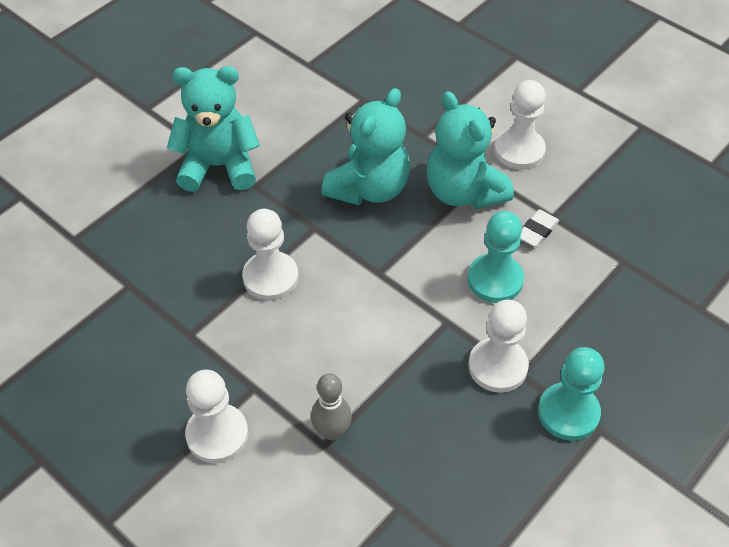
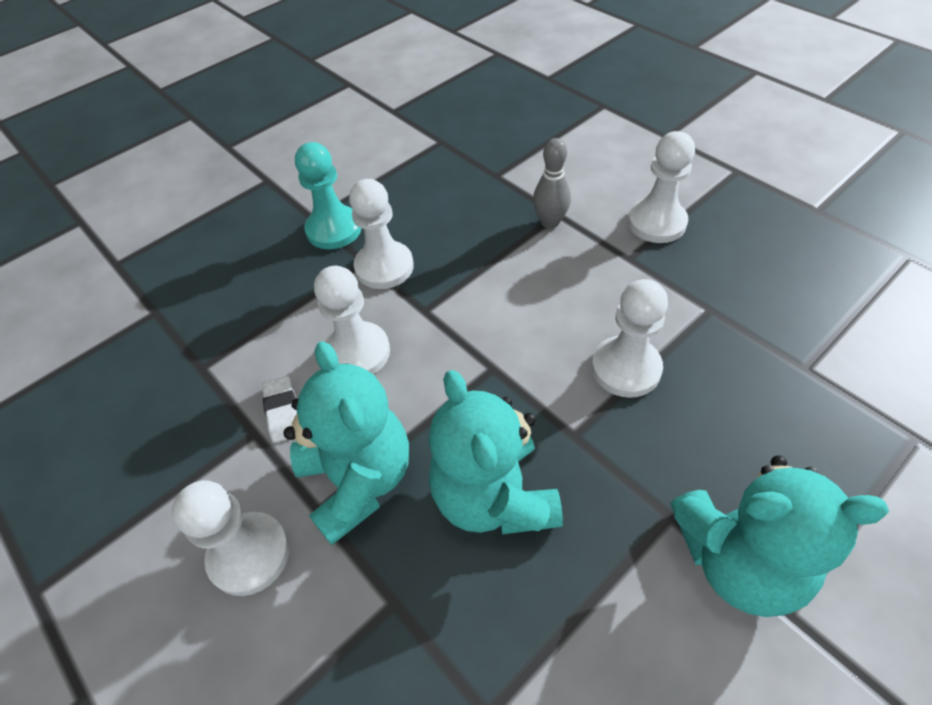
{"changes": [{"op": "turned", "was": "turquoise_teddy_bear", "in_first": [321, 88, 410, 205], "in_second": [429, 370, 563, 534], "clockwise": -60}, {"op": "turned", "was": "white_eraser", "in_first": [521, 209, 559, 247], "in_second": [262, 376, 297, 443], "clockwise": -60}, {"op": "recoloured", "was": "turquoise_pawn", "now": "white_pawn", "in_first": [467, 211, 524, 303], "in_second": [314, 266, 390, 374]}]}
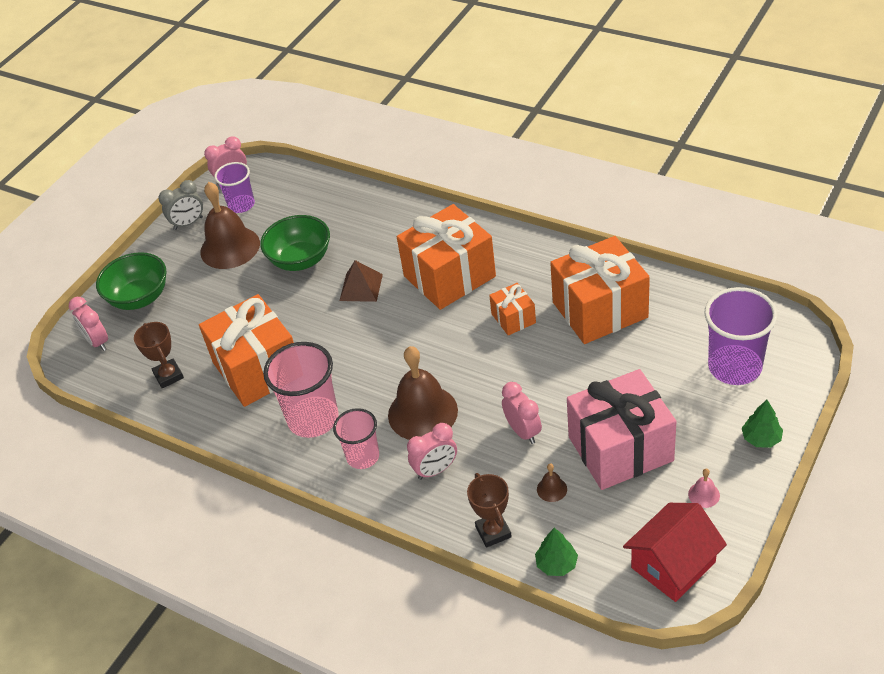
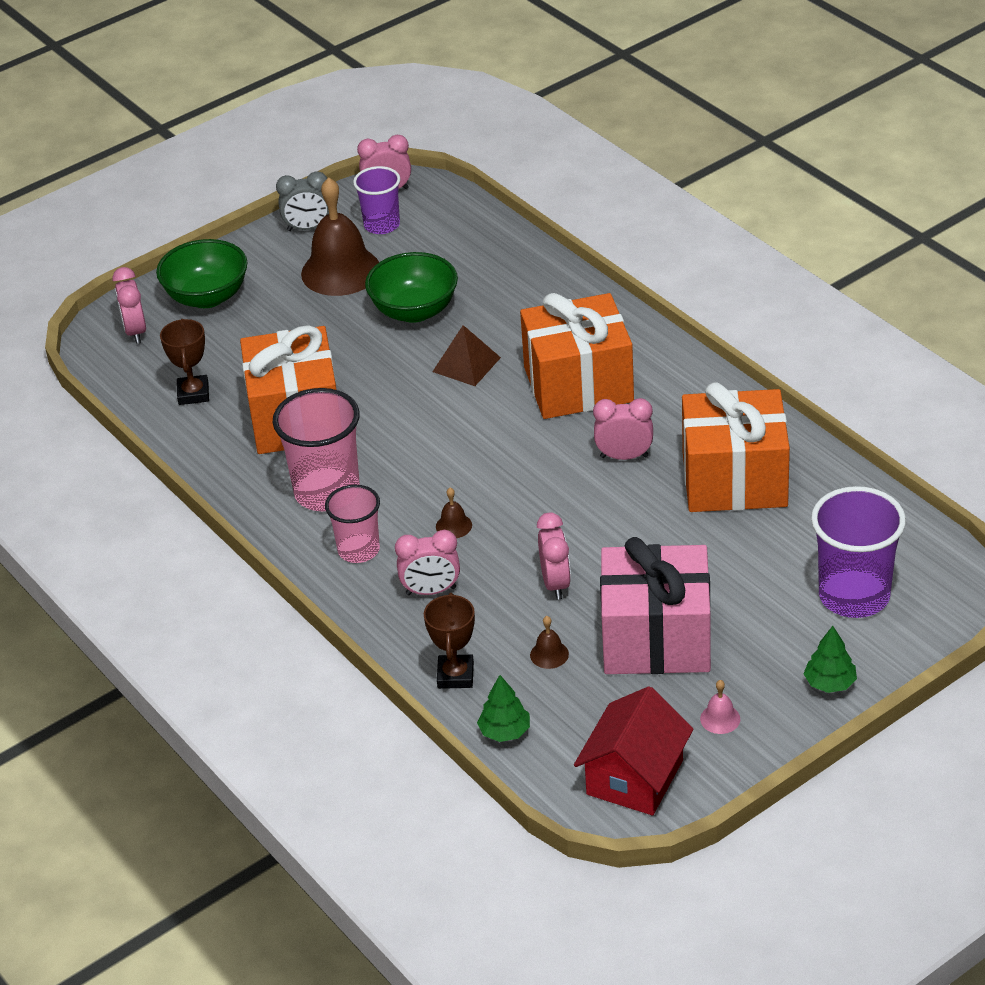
{"changes": [{"op": "replaced", "was": "orange_gift", "now": "pink_clock", "in_first": [489, 283, 536, 336], "in_second": [593, 398, 653, 460]}, {"op": "resized", "was": "brown_bell", "in_first": [388, 346, 458, 440], "in_second": [436, 488, 472, 538], "ratio": 0.4}, {"op": "turned", "was": "red_house", "in_first": [623, 503, 727, 602], "in_second": [574, 686, 693, 815], "clockwise": -45}]}
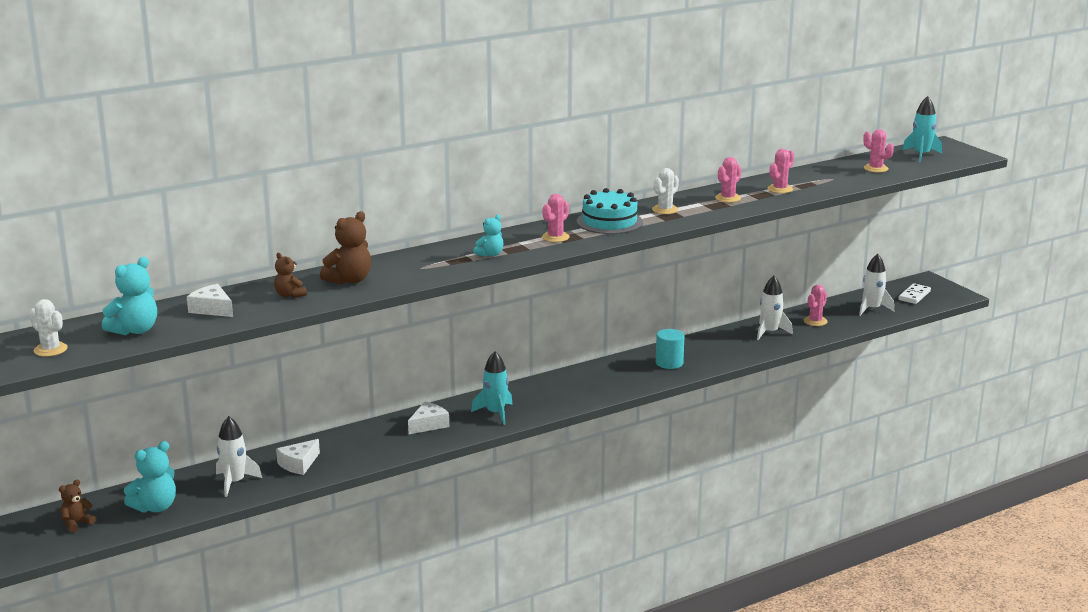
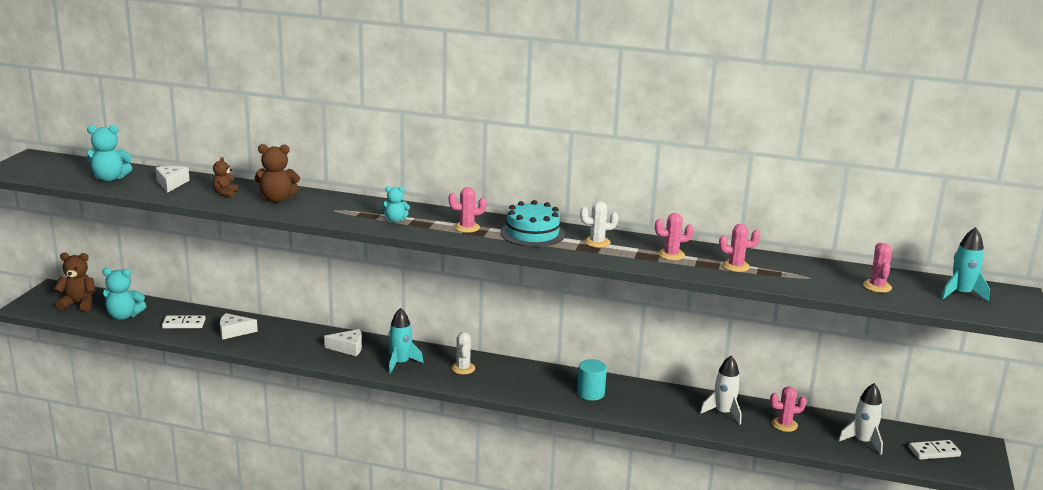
{"changes": [{"op": "moved", "was": "white_cactus", "in_first": [30, 299, 68, 357], "in_second": [451, 332, 475, 374]}, {"op": "replaced", "was": "white_rocket", "now": "white_domino", "in_first": [216, 416, 262, 497], "in_second": [162, 315, 206, 328]}, {"op": "resized", "was": "brown_teddy_bear", "in_first": [59, 479, 96, 532], "in_second": [54, 252, 95, 311], "ratio": 1.64}]}
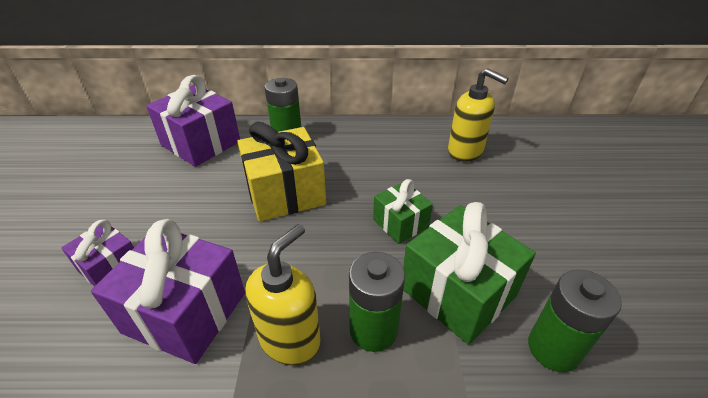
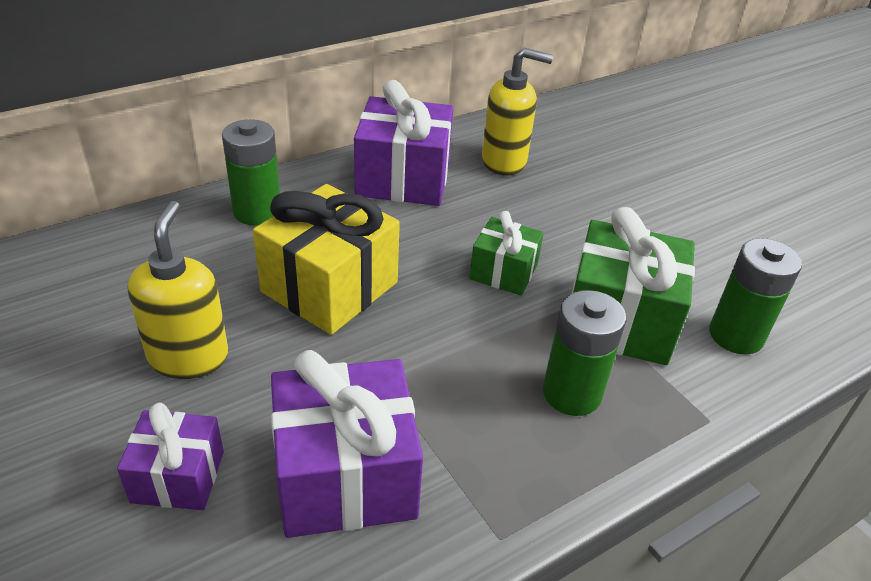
{"changes": [{"op": "moved", "was": "purple_gift", "in_first": [146, 75, 240, 167], "in_second": [354, 80, 453, 206]}, {"op": "moved", "was": "yellow_soap_dispenser", "in_first": [245, 224, 321, 365], "in_second": [128, 201, 228, 379]}]}
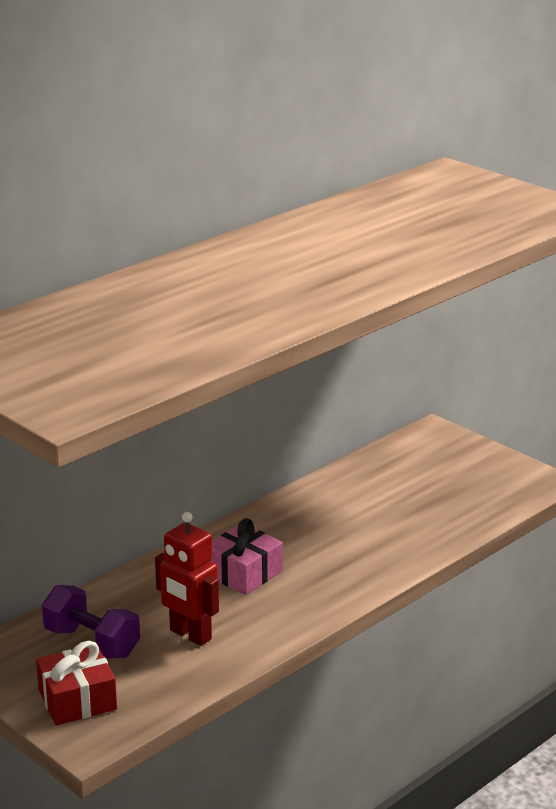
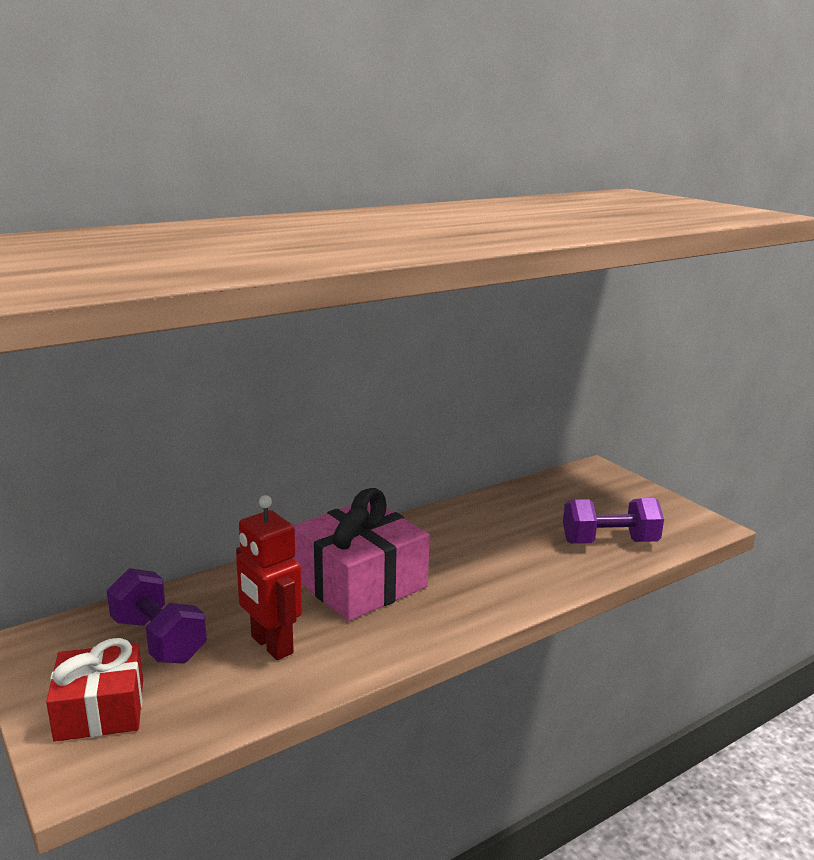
{"changes": [{"op": "resized", "was": "pink_gift", "in_first": [210, 519, 283, 595], "in_second": [293, 488, 430, 621], "ratio": 1.57}, {"op": "added", "now": "purple_dumbbell", "in_second": [563, 498, 664, 544]}]}
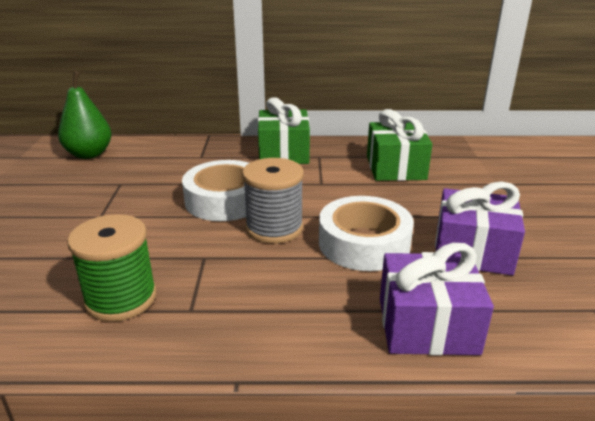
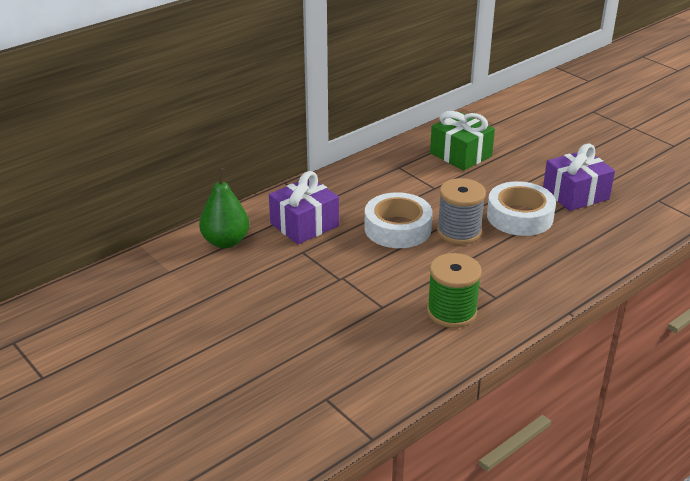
{"changes": [{"op": "removed", "was": "green_gift", "in_first": [258, 97, 310, 164]}, {"op": "moved", "was": "purple_gift", "in_first": [380, 243, 494, 356], "in_second": [269, 171, 339, 244]}]}
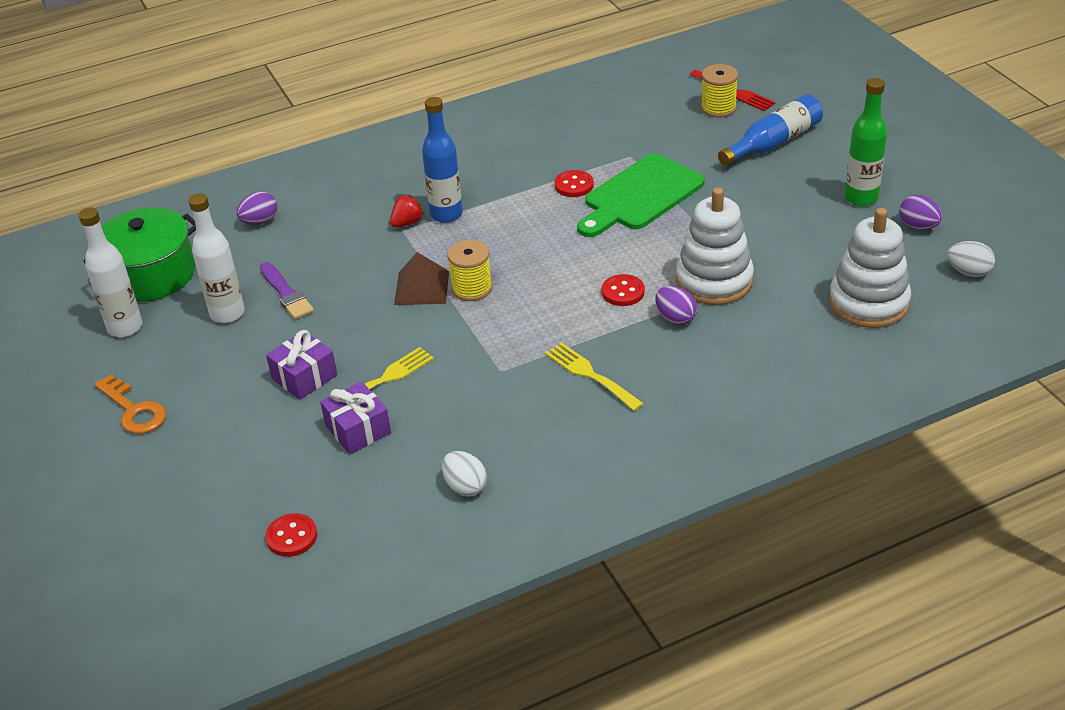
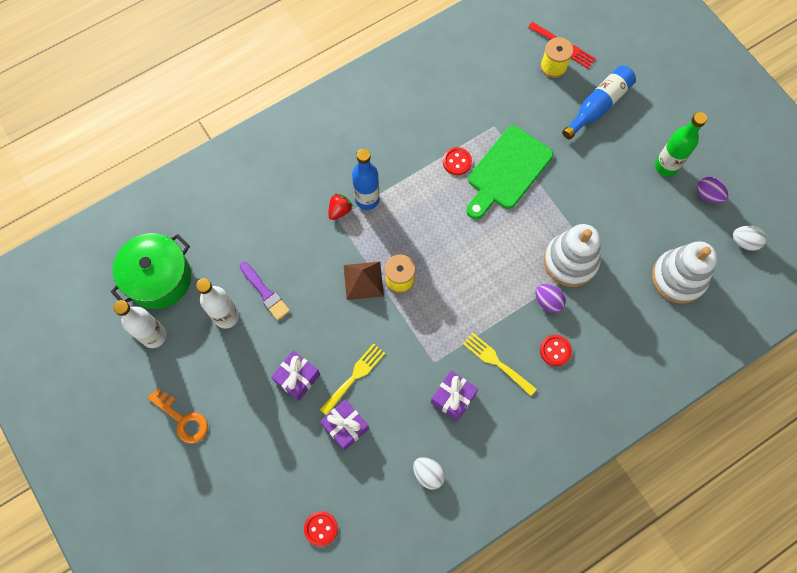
{"changes": [{"op": "removed", "was": "purple_egg", "in_first": [237, 191, 277, 225]}, {"op": "moved", "was": "red_button", "in_first": [602, 274, 645, 306], "in_second": [540, 335, 572, 366]}, {"op": "added", "now": "purple_gift", "in_second": [431, 371, 478, 421]}]}
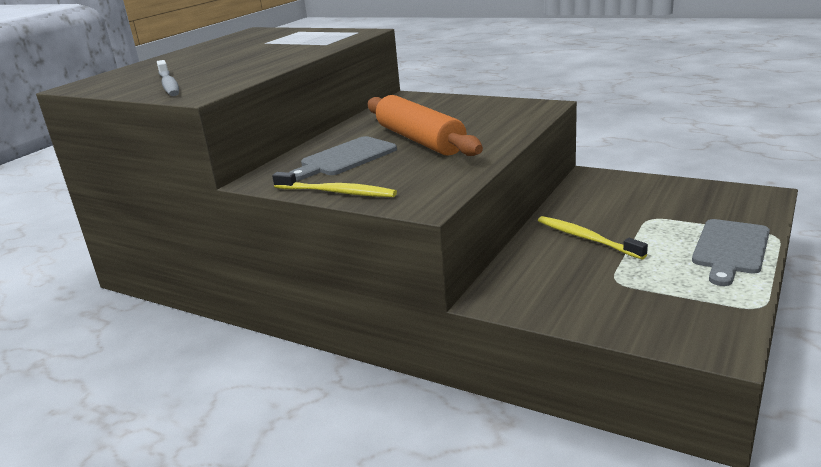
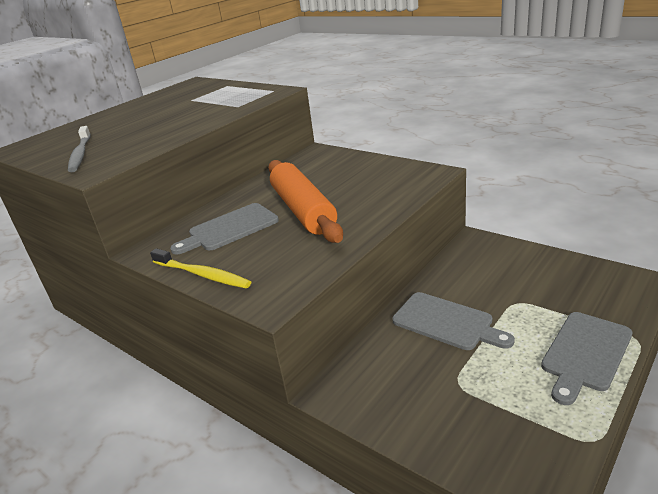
{"changes": [{"op": "replaced", "was": "yellow_toothbrush", "now": "grey_cutting_board", "in_first": [538, 216, 648, 259], "in_second": [392, 292, 515, 350]}]}
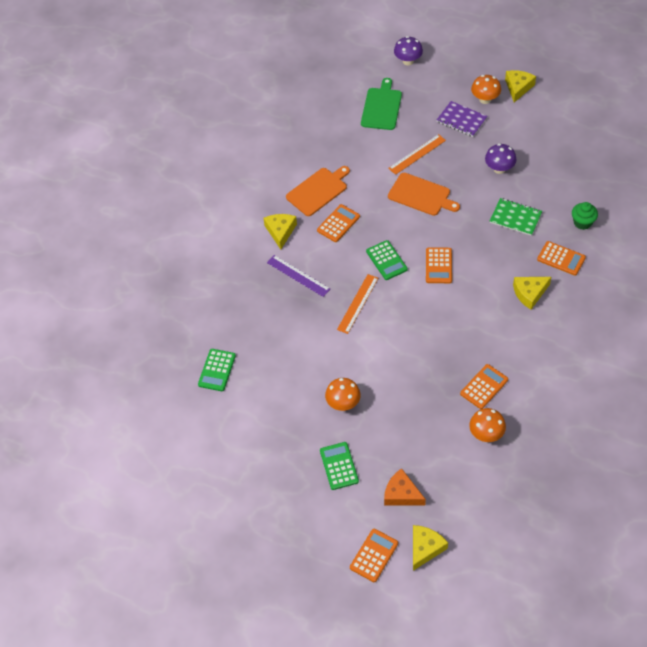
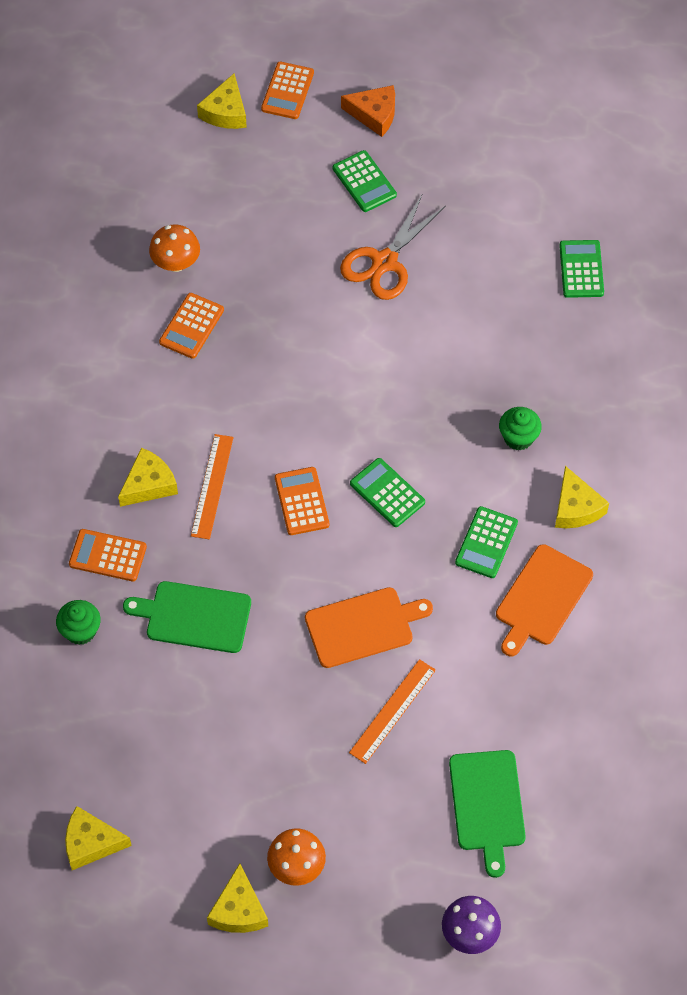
{"changes": [{"op": "removed", "was": "purple_notebook", "in_first": [437, 101, 488, 137]}, {"op": "removed", "was": "purple_mushroom", "in_first": [485, 144, 516, 174]}, {"op": "turned", "was": "orange_cutting_board", "in_first": [388, 173, 460, 216], "in_second": [305, 587, 433, 668], "clockwise": 150}, {"op": "replaced", "was": "green_notebook", "now": "green_cutting_board", "in_first": [490, 198, 542, 236], "in_second": [123, 581, 251, 653]}, {"op": "recoloured", "was": "orange_calculator", "now": "green_calculator", "in_first": [317, 204, 360, 242], "in_second": [455, 506, 518, 578]}, {"op": "replaced", "was": "purple_ruler", "now": "green_cupcake", "in_first": [267, 255, 330, 297], "in_second": [499, 407, 542, 450]}, {"op": "moved", "was": "orange_ruler", "in_first": [337, 274, 378, 334], "in_second": [191, 434, 233, 540]}, {"op": "replaced", "was": "orange_mushroom", "now": "orange_scissors", "in_first": [325, 378, 361, 411], "in_second": [340, 195, 446, 300]}, {"op": "moved", "was": "orange_cheese", "in_first": [384, 468, 426, 506], "in_second": [341, 85, 395, 137]}, {"op": "added", "now": "yellow_cheese", "in_second": [65, 806, 132, 870]}]}
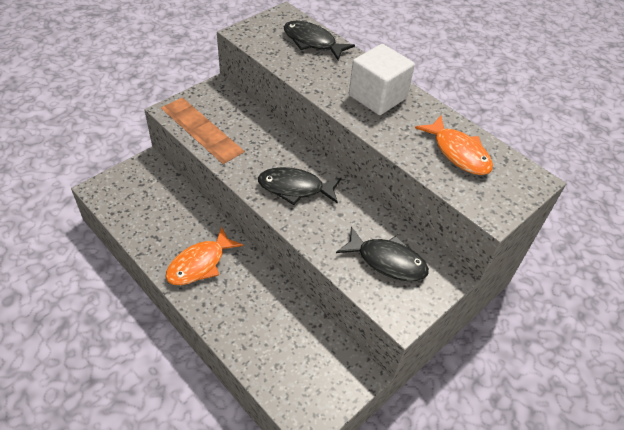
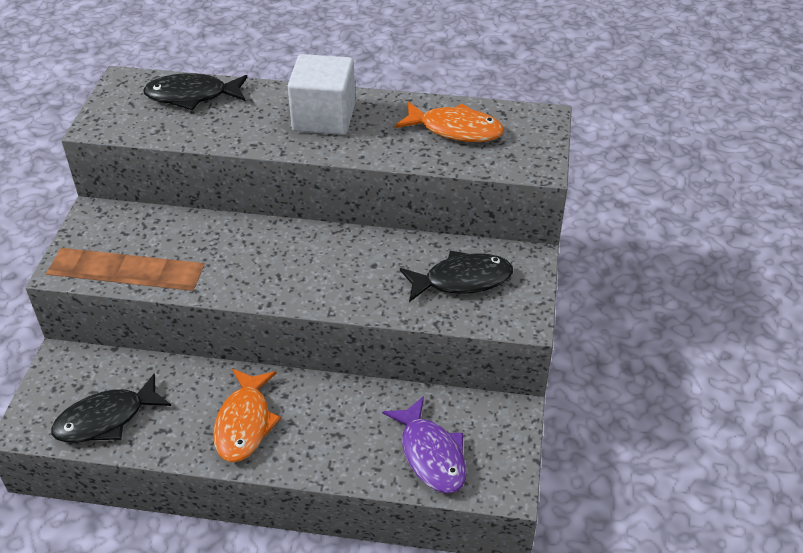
{"changes": [{"op": "moved", "was": "black_fish", "in_first": [258, 167, 342, 205], "in_second": [51, 373, 171, 443]}, {"op": "added", "now": "purple_fish", "in_second": [382, 396, 467, 493]}]}
